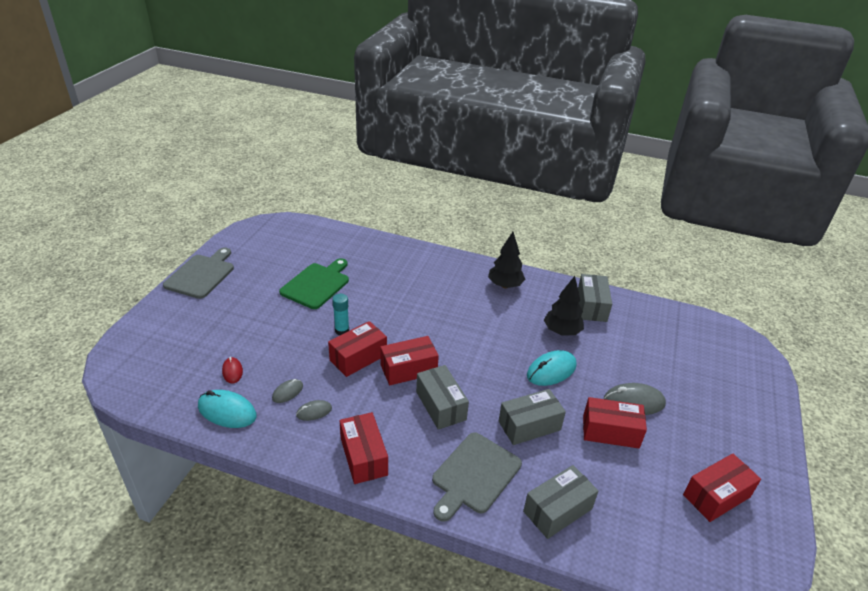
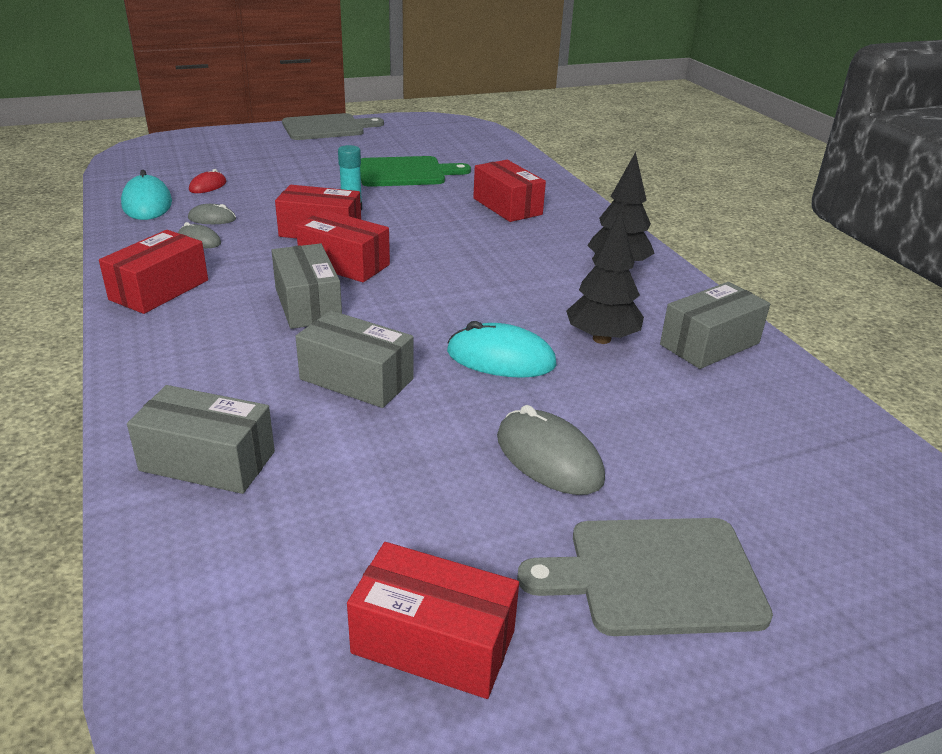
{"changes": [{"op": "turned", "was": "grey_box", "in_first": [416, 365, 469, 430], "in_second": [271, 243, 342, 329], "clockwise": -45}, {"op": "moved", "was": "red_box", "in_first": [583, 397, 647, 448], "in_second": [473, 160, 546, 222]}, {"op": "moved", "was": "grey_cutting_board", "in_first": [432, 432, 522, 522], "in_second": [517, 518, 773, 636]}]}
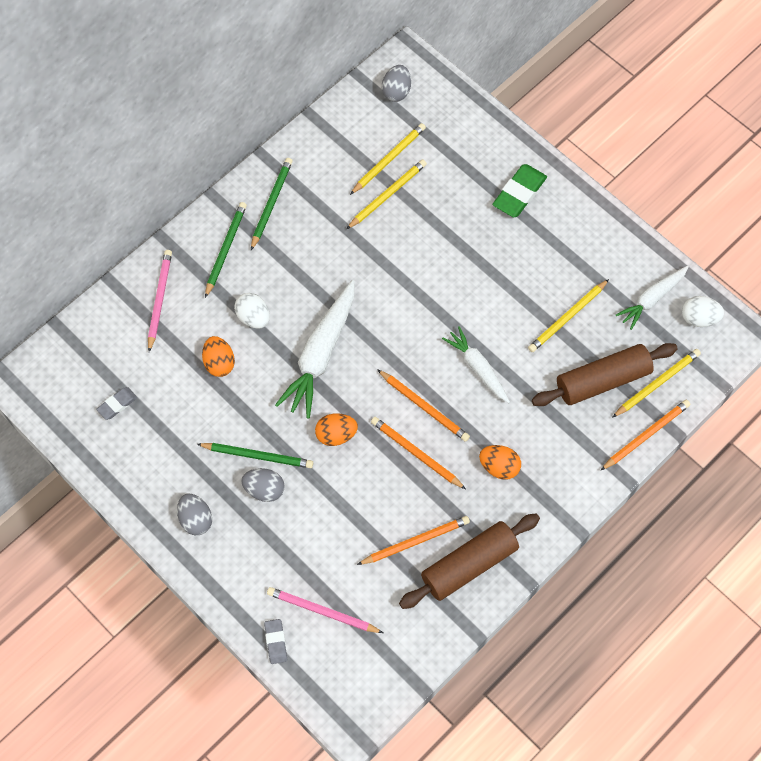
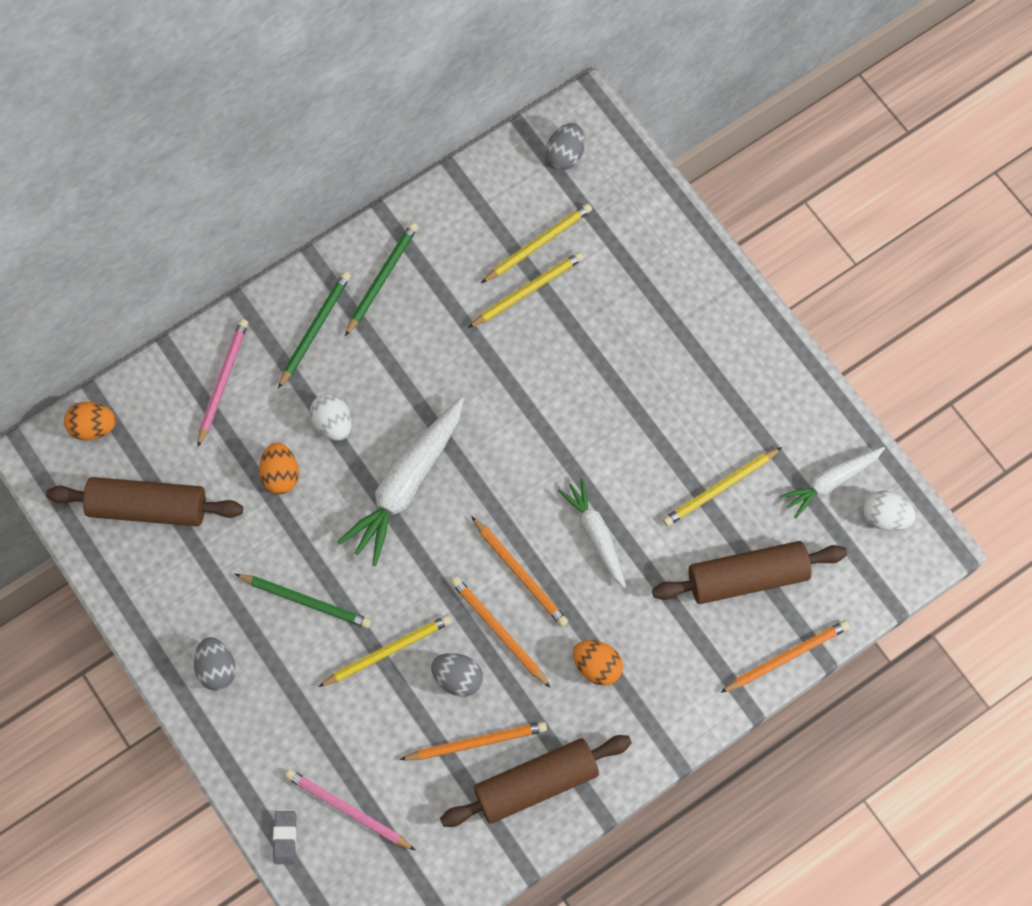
{"changes": [{"op": "removed", "was": "green_eraser", "in_first": [493, 164, 547, 217]}, {"op": "moved", "was": "yellow_pencil", "in_first": [612, 349, 701, 418], "in_second": [318, 615, 452, 687]}, {"op": "replaced", "was": "grey_eraser", "now": "brown_rolling_pin", "in_first": [96, 387, 137, 420], "in_second": [46, 477, 243, 526]}, {"op": "moved", "was": "orange_egg", "in_first": [315, 413, 358, 446], "in_second": [64, 402, 116, 440]}, {"op": "moved", "was": "grey_egg", "in_first": [241, 468, 285, 502], "in_second": [431, 653, 483, 697]}]}
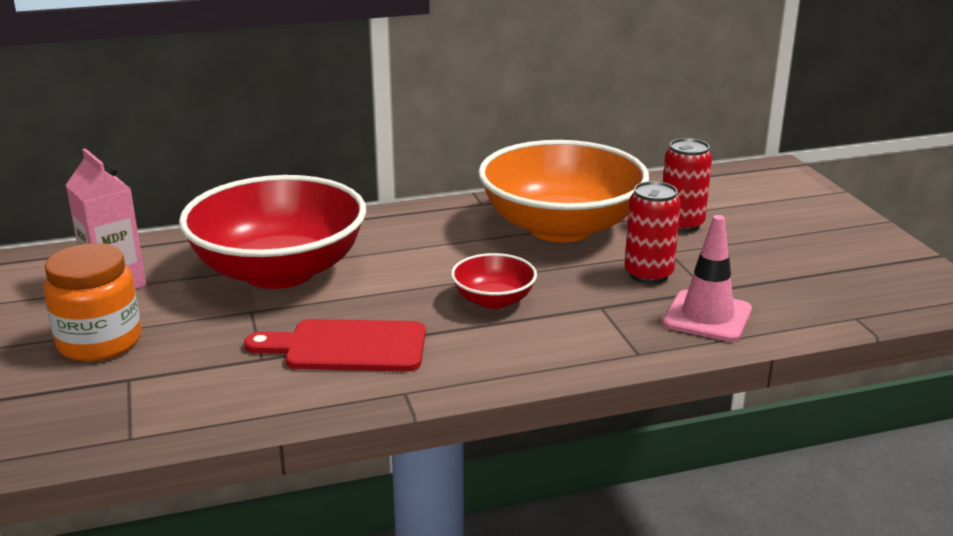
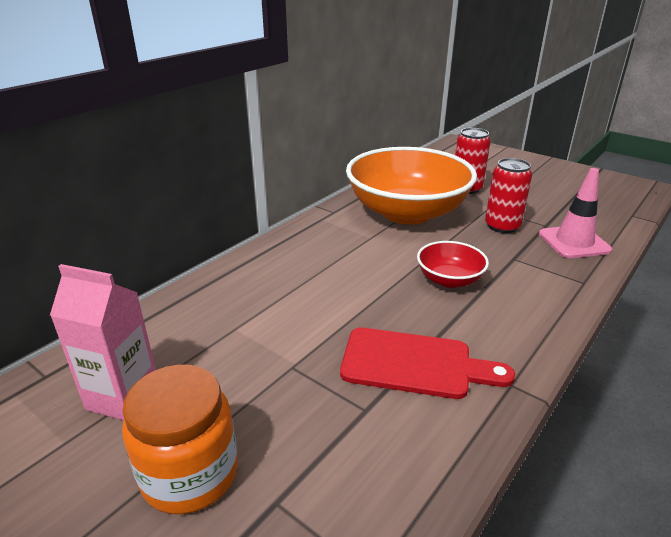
{"changes": [{"op": "removed", "was": "red_bowl", "in_first": [179, 175, 366, 289]}, {"op": "turned", "was": "red_cutting_board", "in_first": [244, 319, 426, 371], "in_second": [340, 327, 515, 399], "clockwise": -135}]}
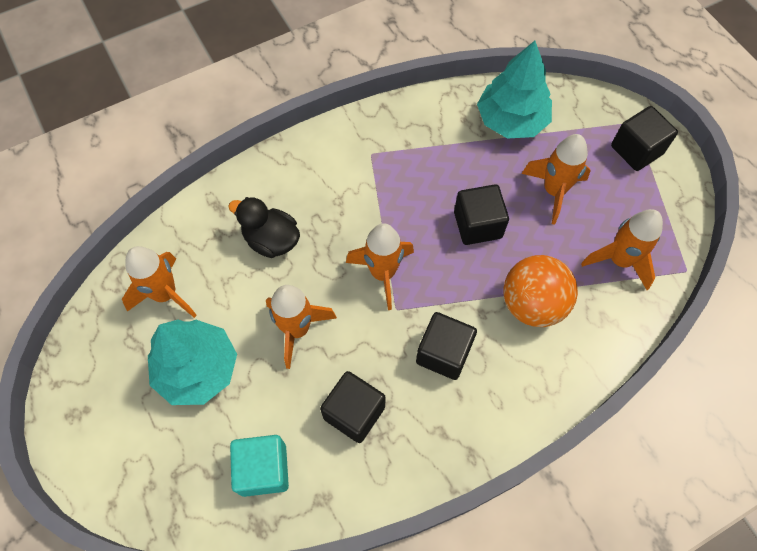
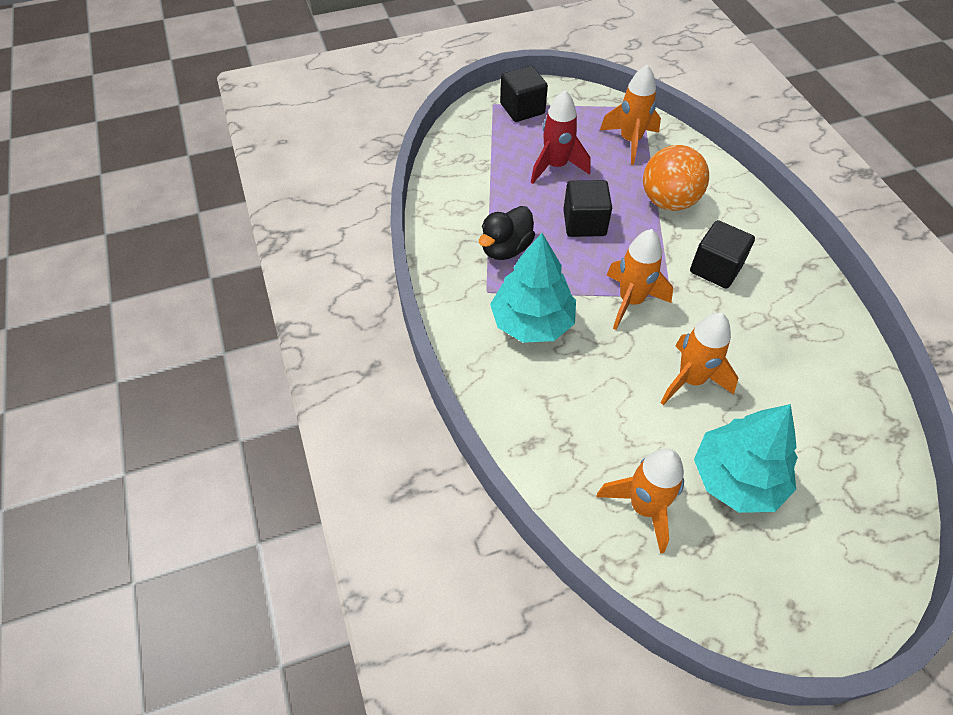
{"changes": [{"op": "moved", "was": "turquoise_tree", "in_first": [477, 41, 552, 138], "in_second": [490, 233, 576, 343]}, {"op": "recoloured", "was": "orange_rocket", "now": "red_rocket", "in_first": [521, 134, 591, 225], "in_second": [531, 90, 590, 184]}, {"op": "moved", "was": "black_duck", "in_first": [228, 197, 300, 258], "in_second": [479, 206, 535, 260]}, {"op": "removed", "was": "black_cube", "in_first": [320, 371, 386, 443]}, {"op": "removed", "was": "turquoise_cube", "in_first": [230, 435, 289, 497]}]}
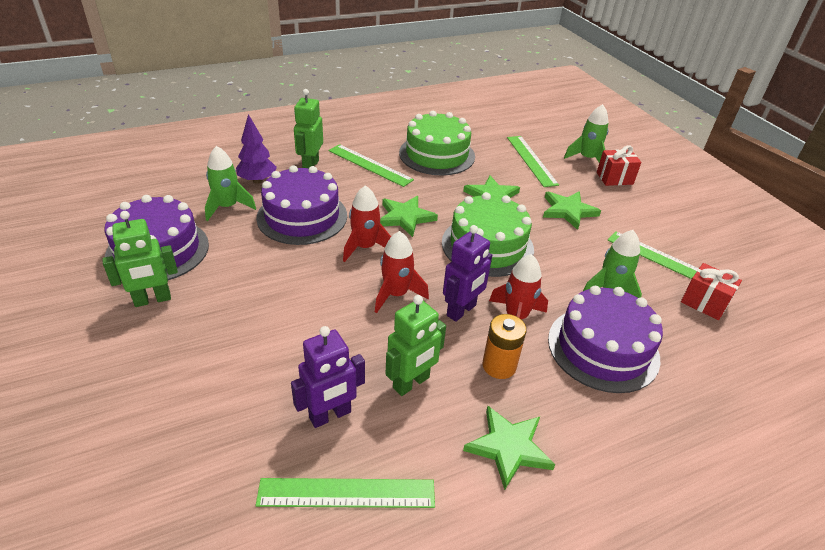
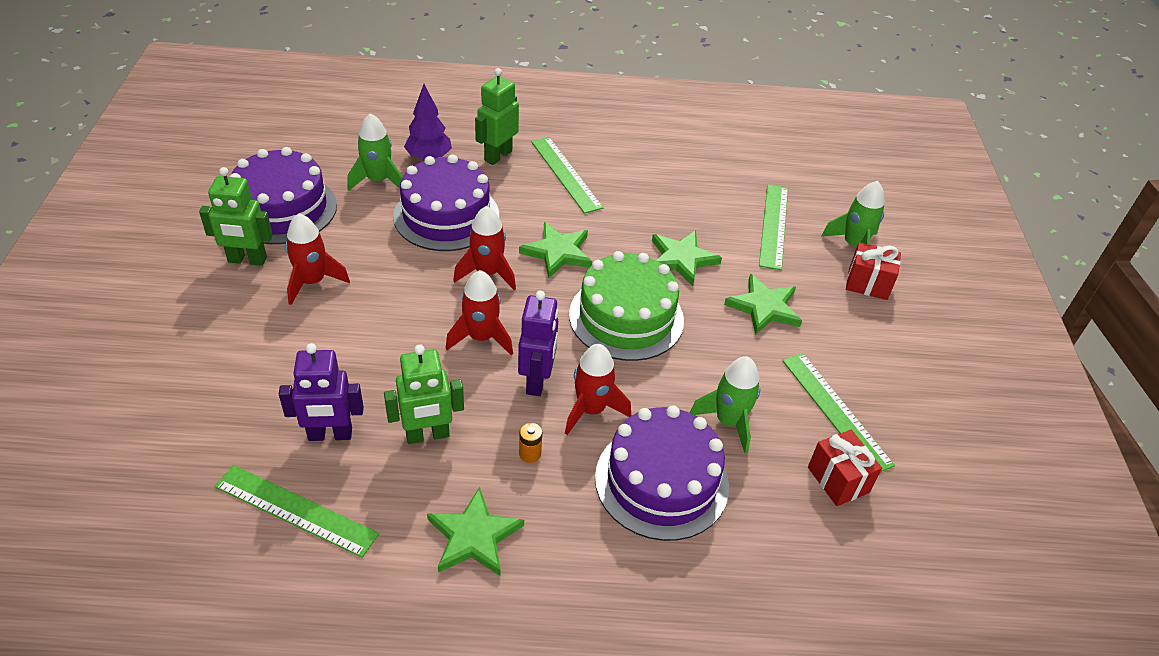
{"changes": [{"op": "removed", "was": "green_cake", "in_first": [399, 111, 475, 176]}, {"op": "turned", "was": "purple_robot", "in_first": [443, 225, 492, 322], "in_second": [518, 291, 558, 396], "clockwise": -60}, {"op": "resized", "was": "orange_battery", "in_first": [482, 314, 527, 379], "in_second": [519, 423, 542, 463], "ratio": 0.56}, {"op": "added", "now": "red_rocket", "in_second": [285, 213, 350, 305]}]}
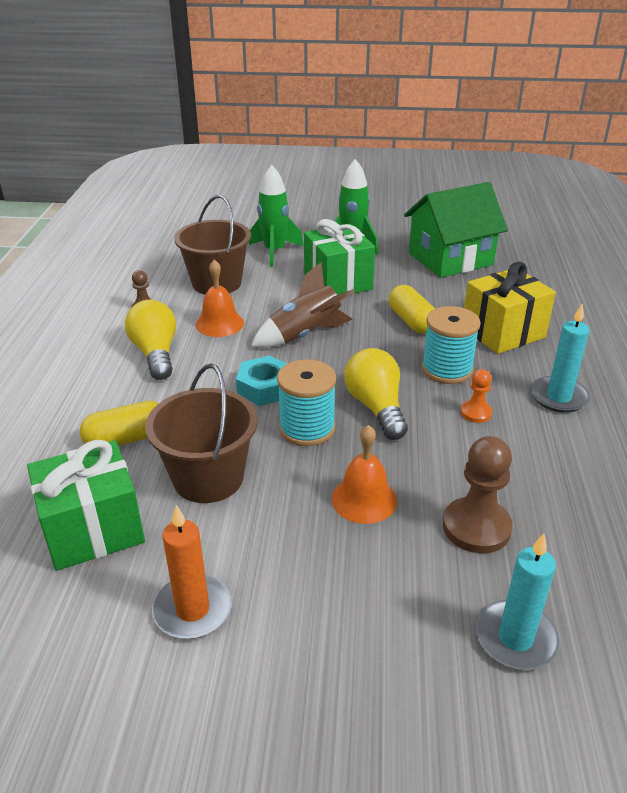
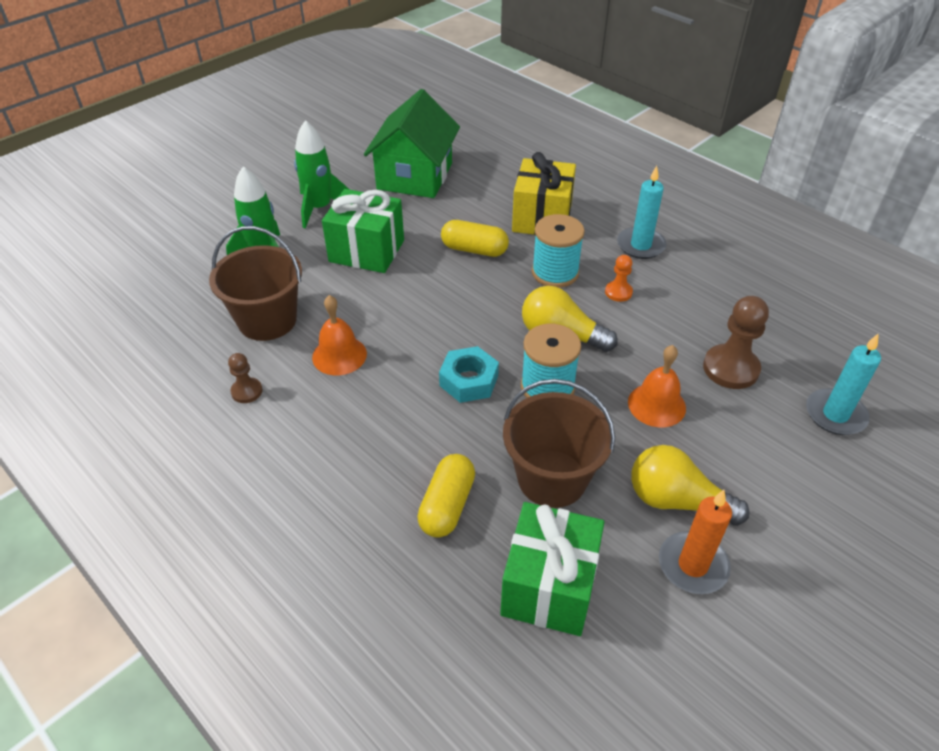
{"changes": [{"op": "removed", "was": "brown_rocket", "in_first": [251, 262, 355, 348]}, {"op": "moved", "was": "yellow_light_bulb", "in_first": [125, 300, 176, 380], "in_second": [631, 445, 750, 526]}]}
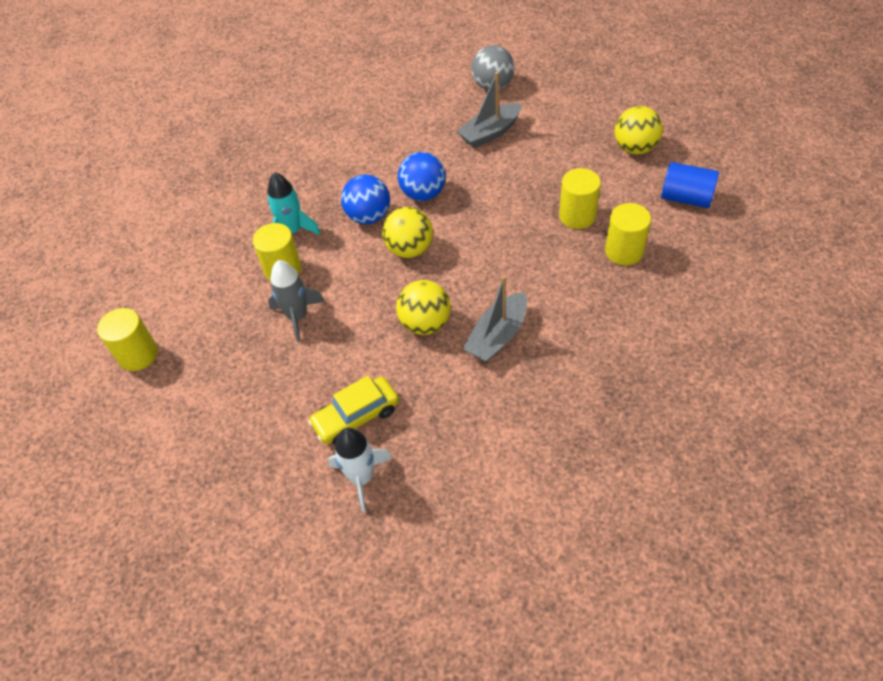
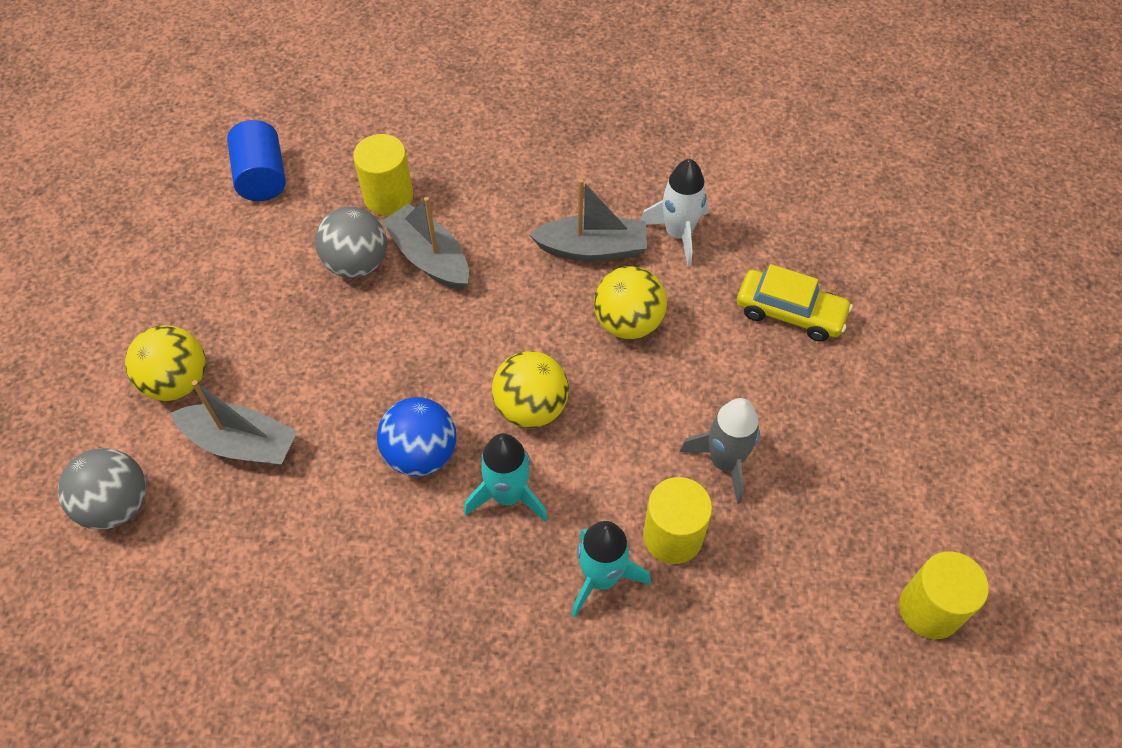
{"changes": [{"op": "moved", "was": "yellow_ball", "in_first": [615, 106, 663, 154], "in_second": [125, 325, 206, 401]}, {"op": "replaced", "was": "yellow_cylinder", "now": "grey_ball", "in_first": [559, 168, 601, 229], "in_second": [315, 207, 387, 278]}, {"op": "replaced", "was": "blue_ball", "now": "turquoise_rocket", "in_first": [341, 175, 390, 224], "in_second": [464, 433, 548, 522]}, {"op": "moved", "was": "white_rocket", "in_first": [328, 428, 392, 512], "in_second": [641, 159, 709, 266]}, {"op": "added", "now": "grey_boat", "in_second": [382, 197, 469, 290]}]}
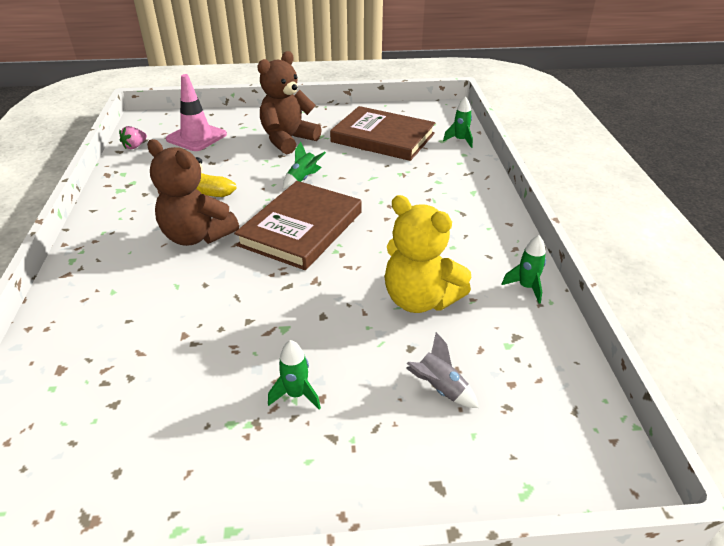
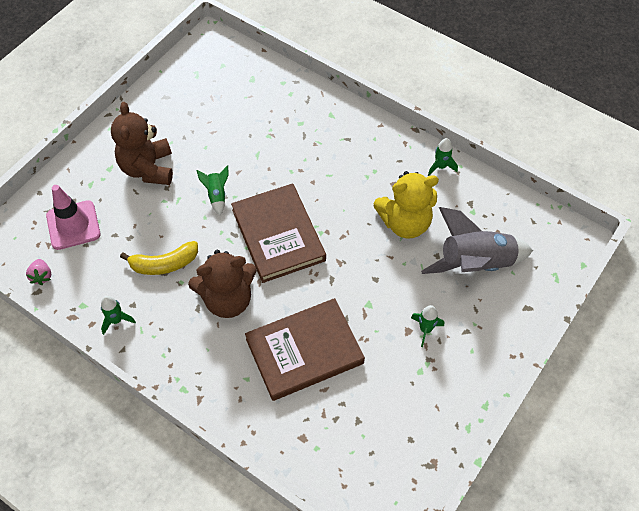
{"changes": [{"op": "moved", "was": "green_rocket", "in_first": [443, 96, 473, 148], "in_second": [101, 296, 136, 335]}, {"op": "moved", "was": "brown_book", "in_first": [330, 106, 436, 161], "in_second": [245, 298, 365, 401]}, {"op": "resized", "was": "grey_rocket", "in_first": [406, 332, 479, 408], "in_second": [421, 207, 533, 274], "ratio": 2.2}]}
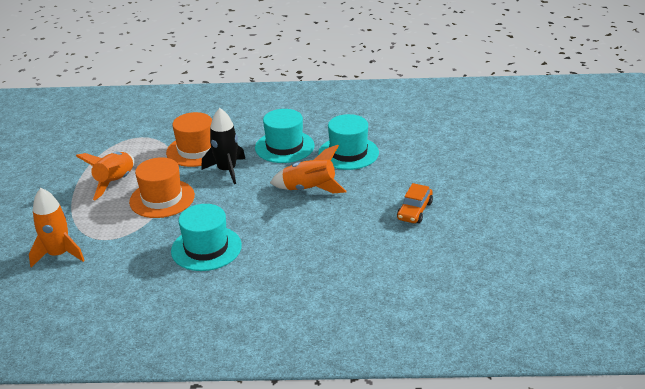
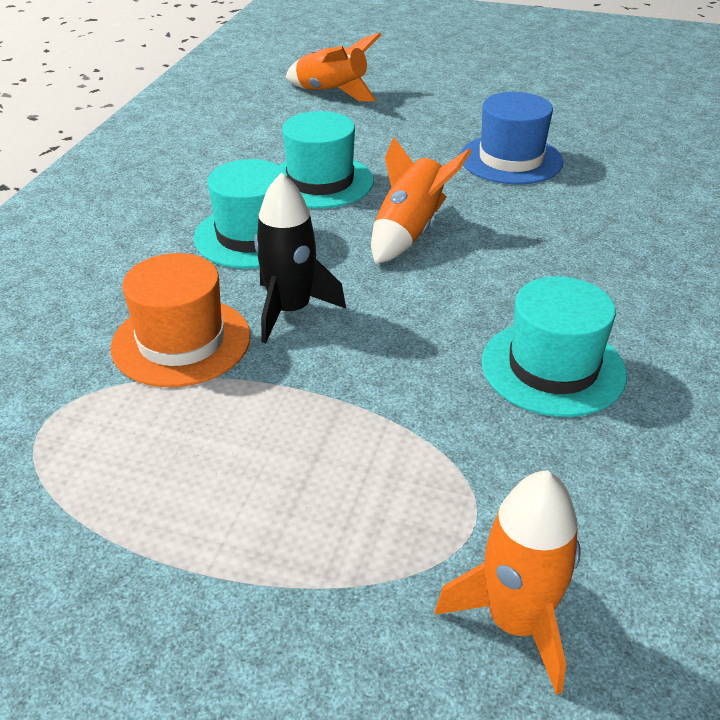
{"changes": [{"op": "moved", "was": "orange_rocket", "in_first": [76, 152, 135, 200], "in_second": [286, 33, 381, 101]}, {"op": "removed", "was": "orange_hat", "in_first": [129, 157, 195, 218]}, {"op": "replaced", "was": "orange_car", "now": "blue_hat", "in_first": [397, 183, 433, 223], "in_second": [460, 92, 563, 184]}]}
